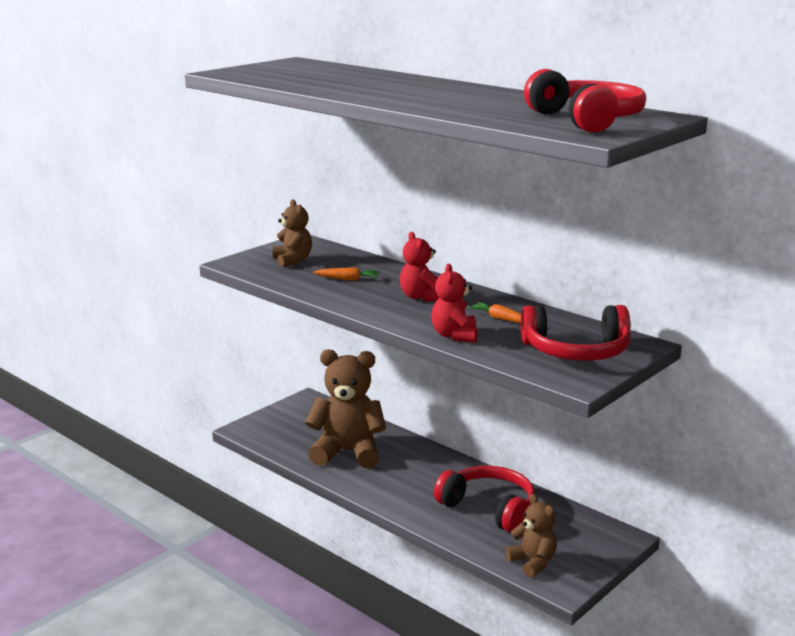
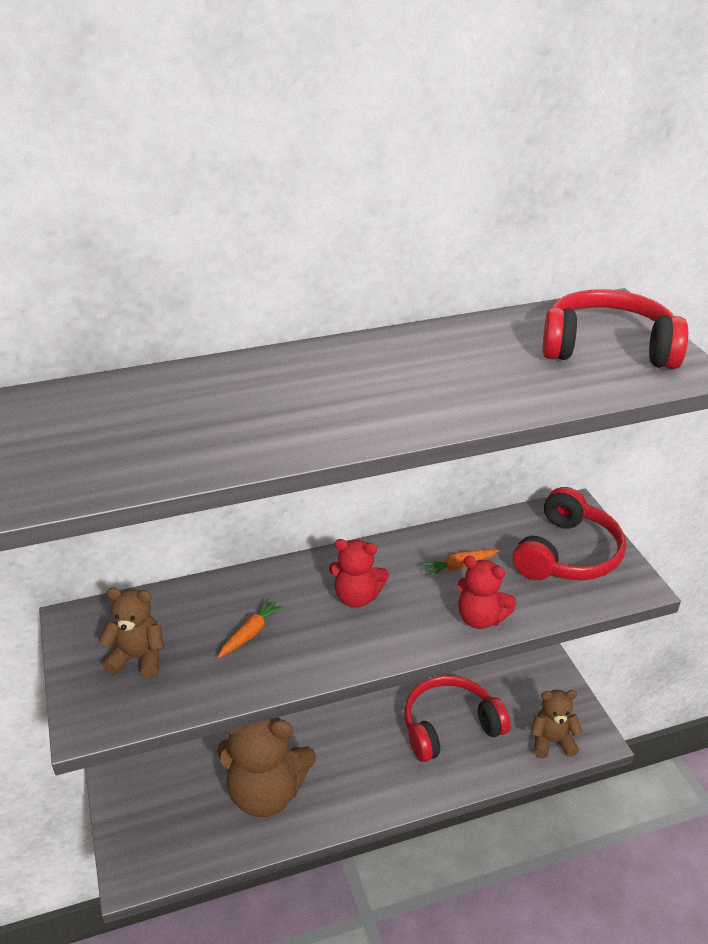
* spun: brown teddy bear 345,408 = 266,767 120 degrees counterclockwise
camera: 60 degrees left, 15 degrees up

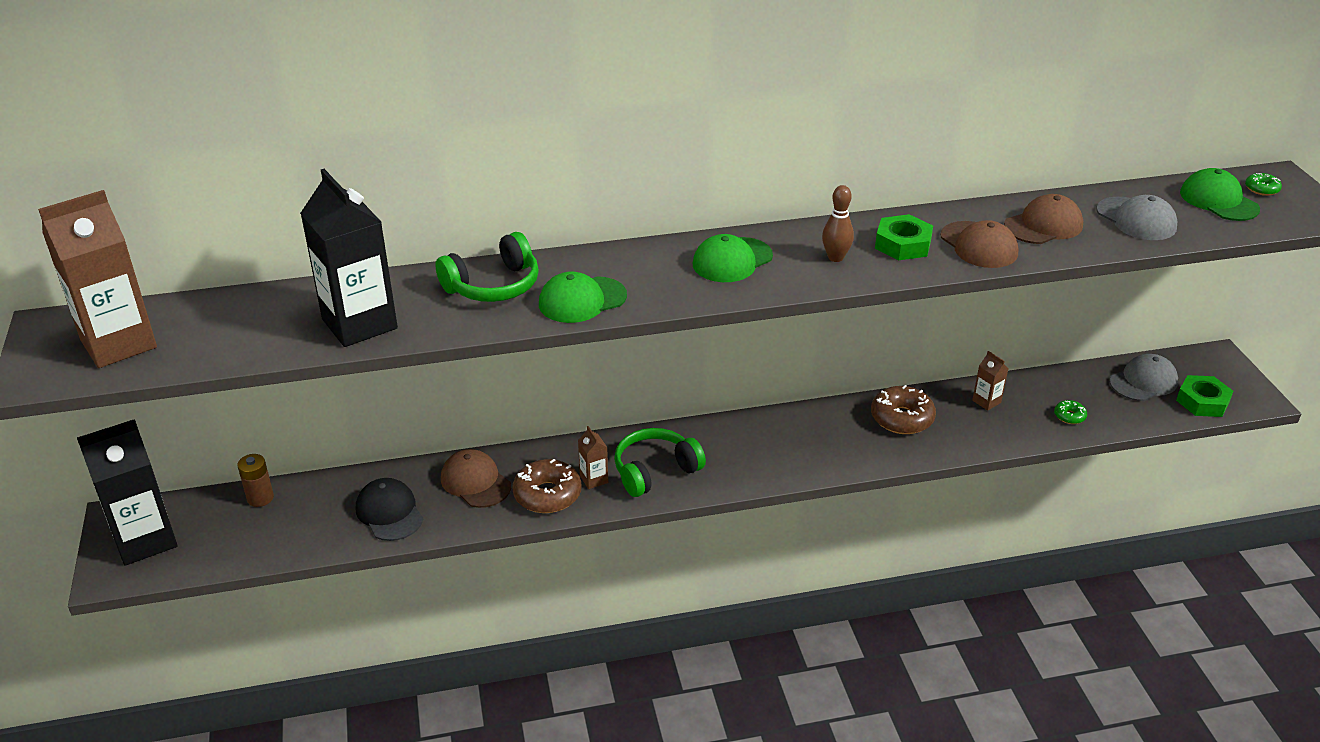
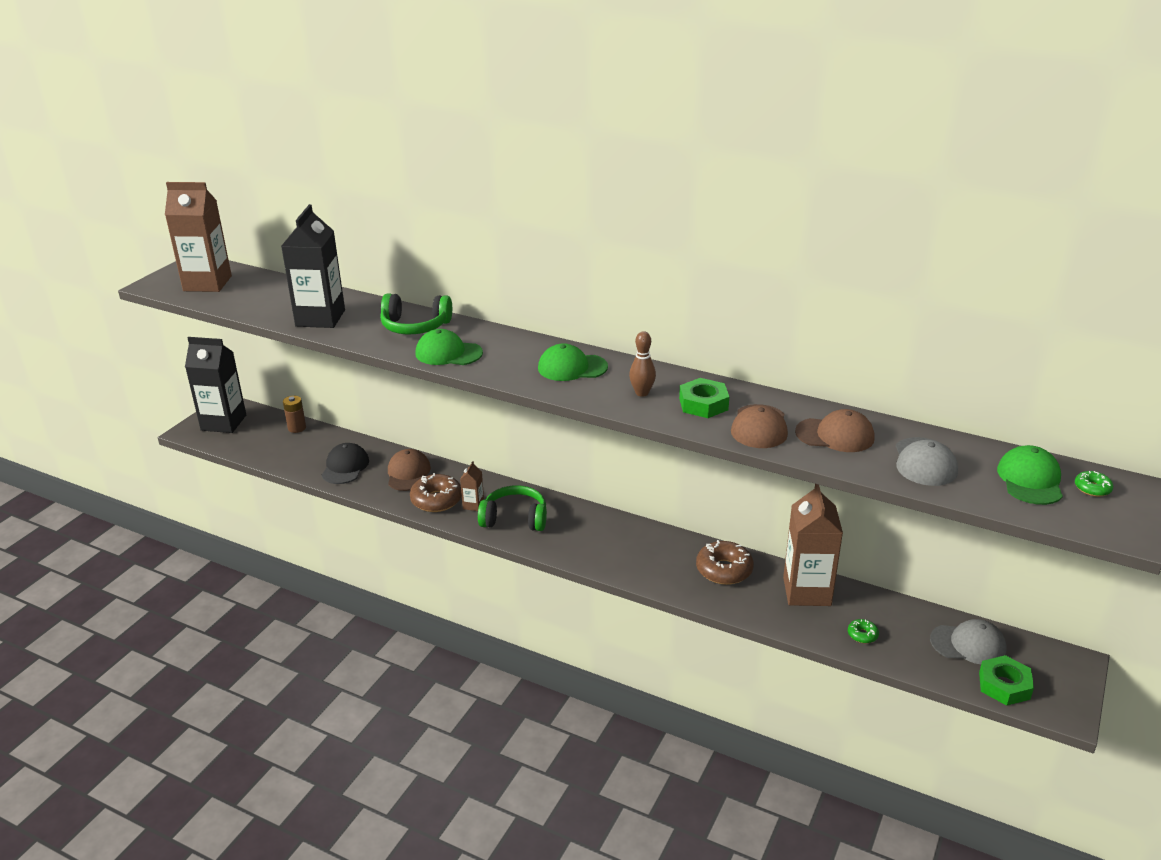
* size: brown carton 990,381 = 813,545 x2.24
camera: 40 degrees right, 5 degrees down

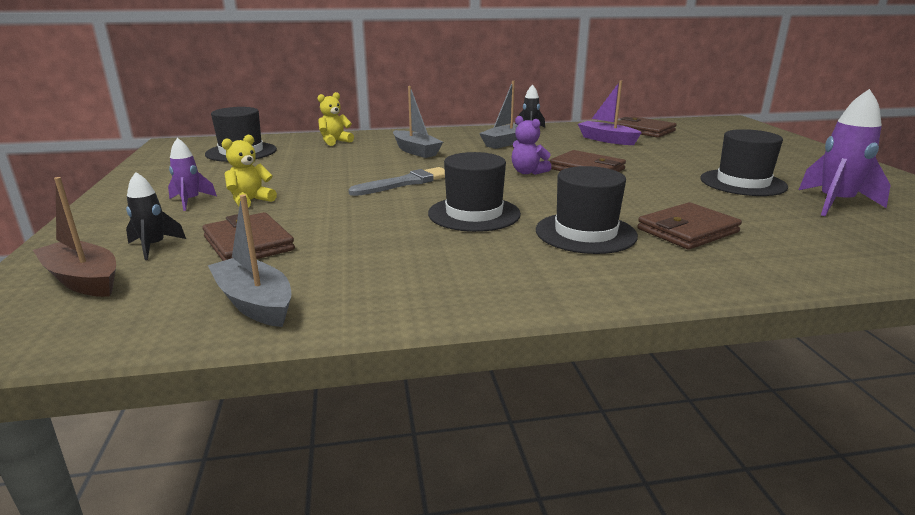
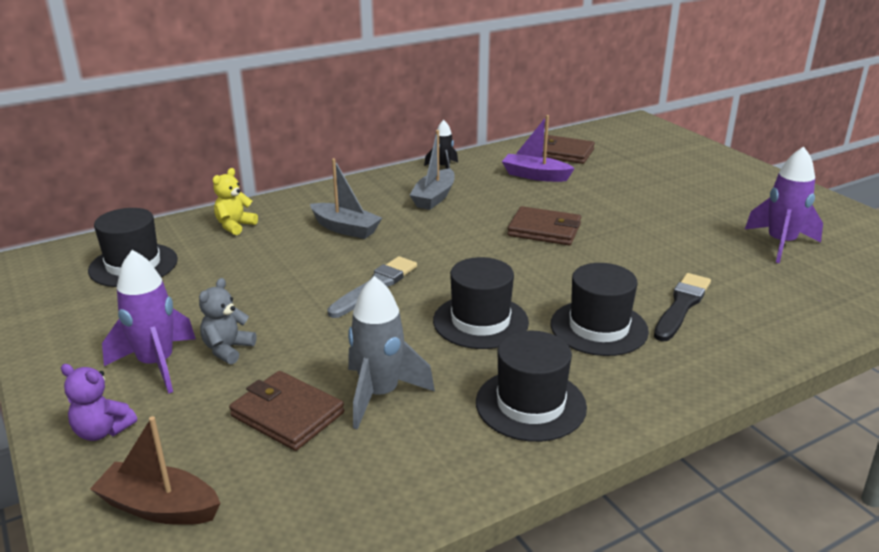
* missing: black rocket 156,216
* size: purple rocket 192,174 = 149,322 x1.72
* missing: grey boat 249,260
* colour: yellow teddy bear 249,171 to grey teddy bear 228,321
* relocated: purple teddy bear 531,145 to 99,402
* exchanged: brown wallet 689,226 to black brush 682,307
* relocated: black hat 744,162 to 531,386
* appeared: grey rocket 391,353
camera: 20 degrees left, 5 degrees up

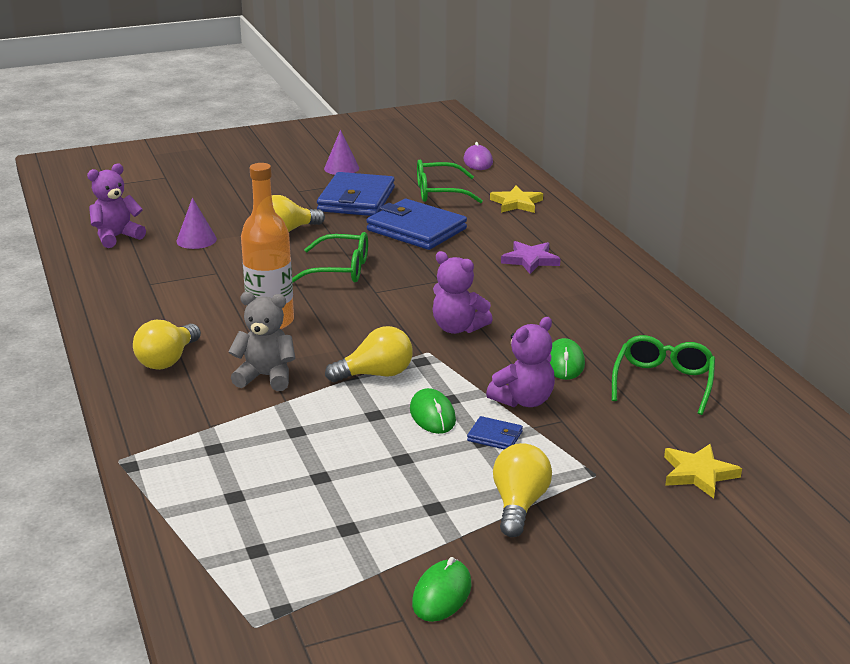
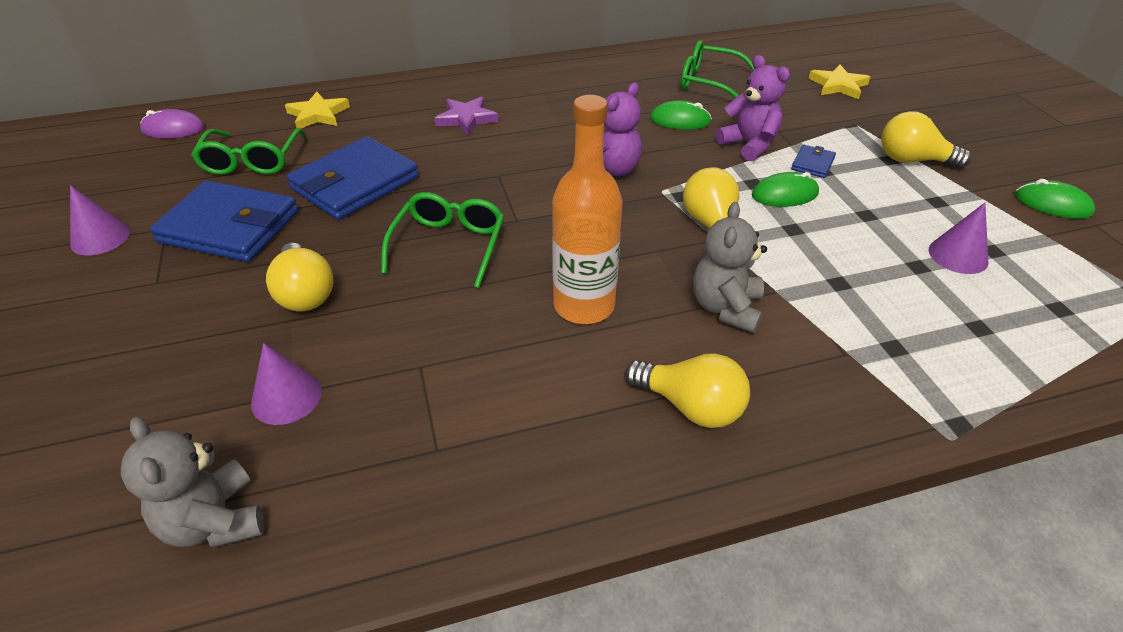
* colour: purple teddy bear 116,205 to grey teddy bear 193,482
* appeared: purple cone 958,238
camera: 85 degrees left, 15 degrees up

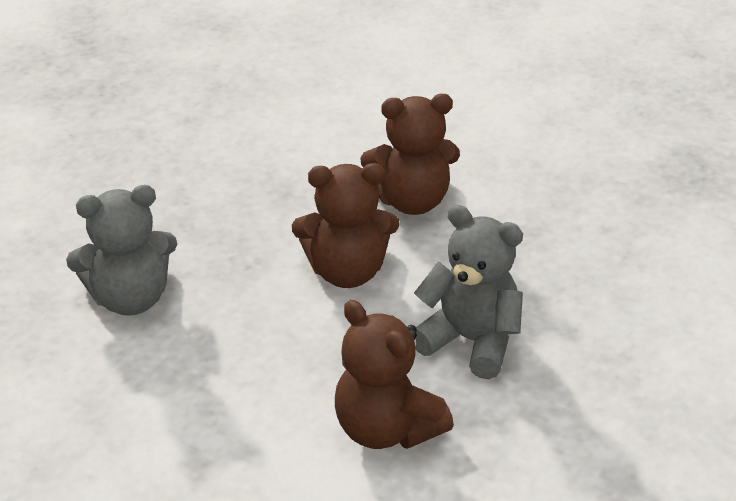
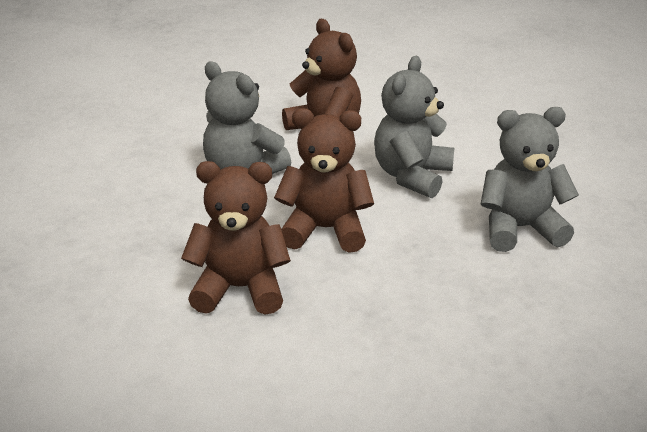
* appeared: grey teddy bear 414,127
camera: 170 degrees left, 5 degrees down

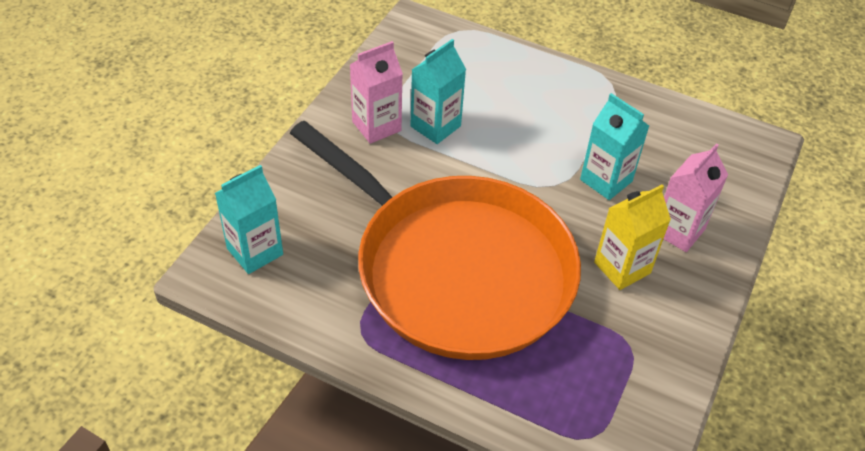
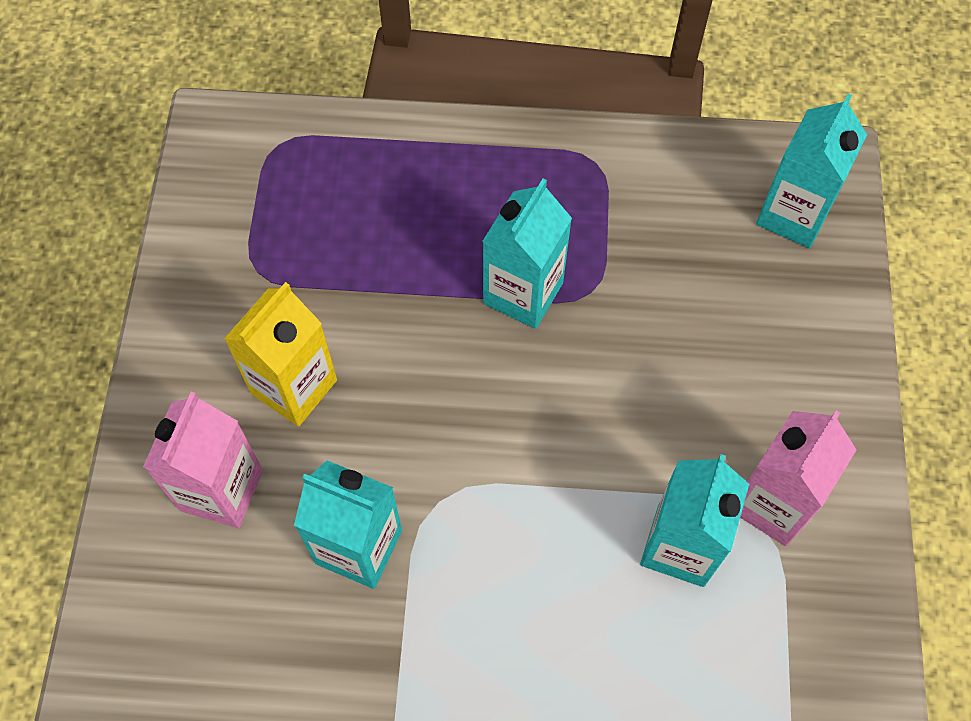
* exchanged: orange pan 435,240 to turquoise carton 527,253
camera: 160 degrees right, 15 degrees up

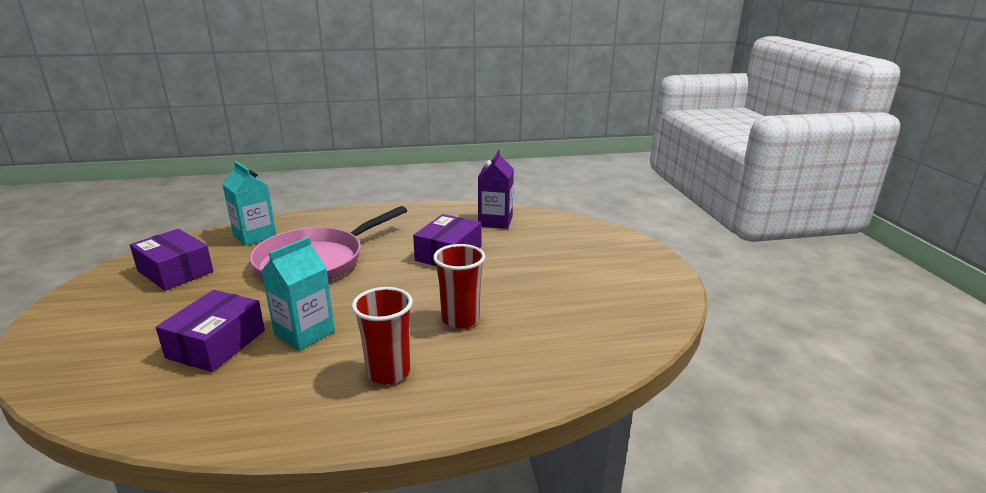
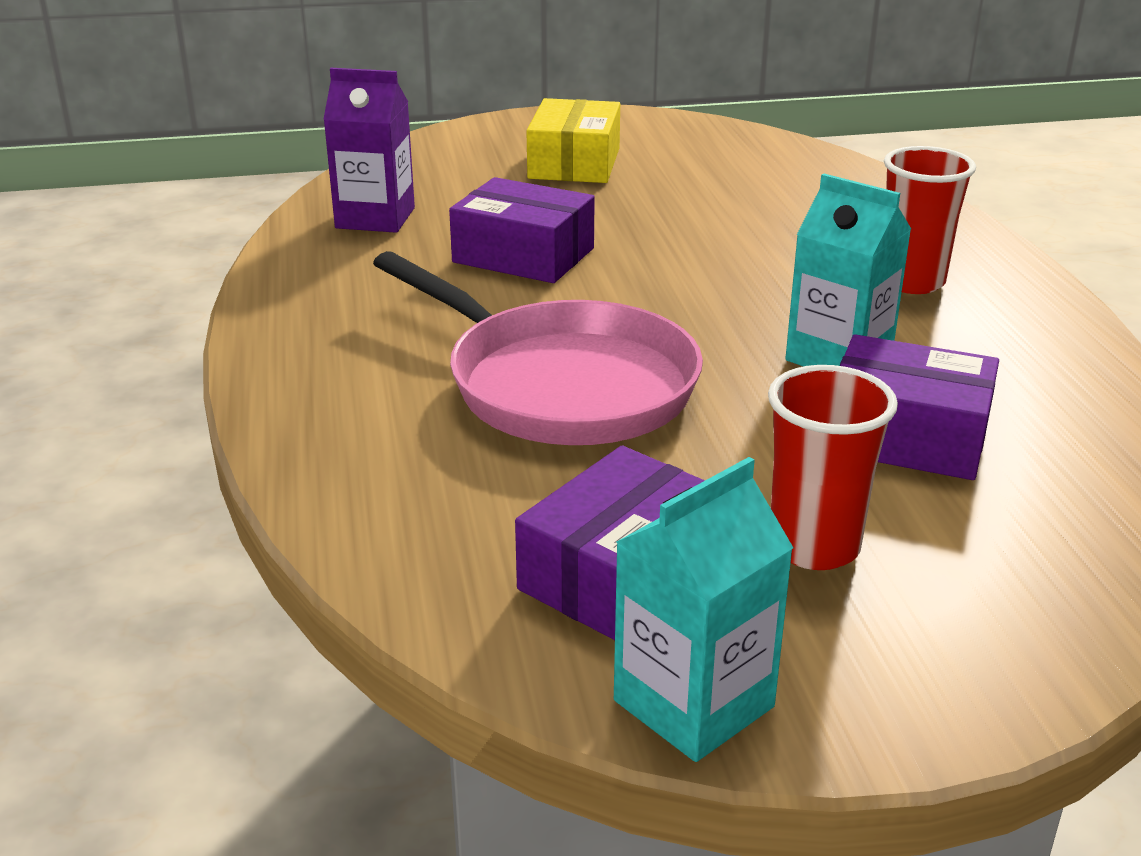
* relocated: turquoise carton 250,203 to 703,609
* relocated: red cup 459,286 to 833,467
* appeared: yellow box 573,140
camera: 90 degrees left, 5 degrees up

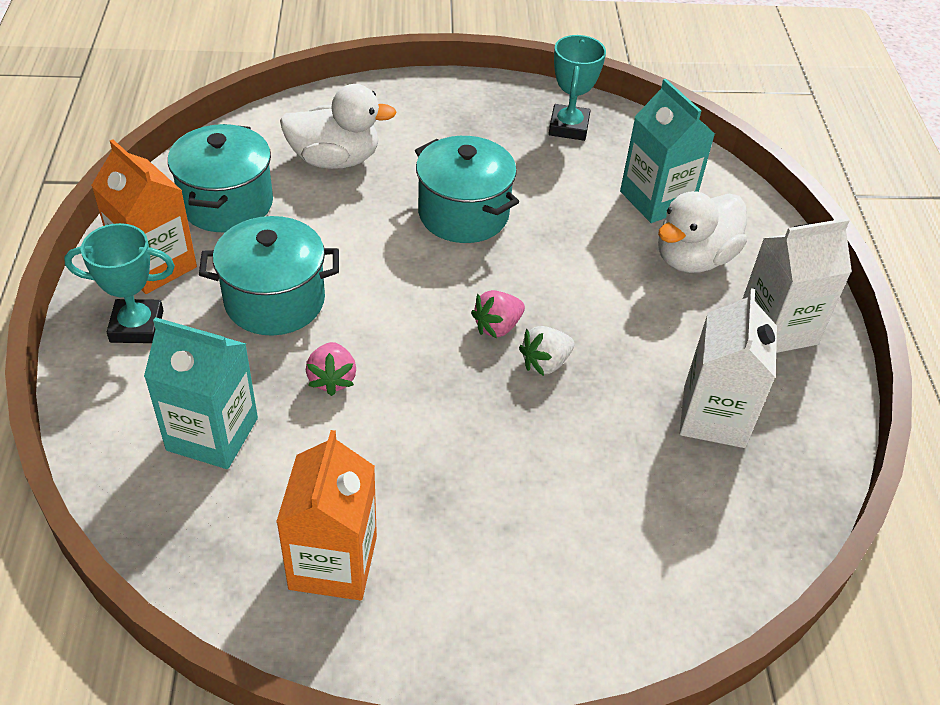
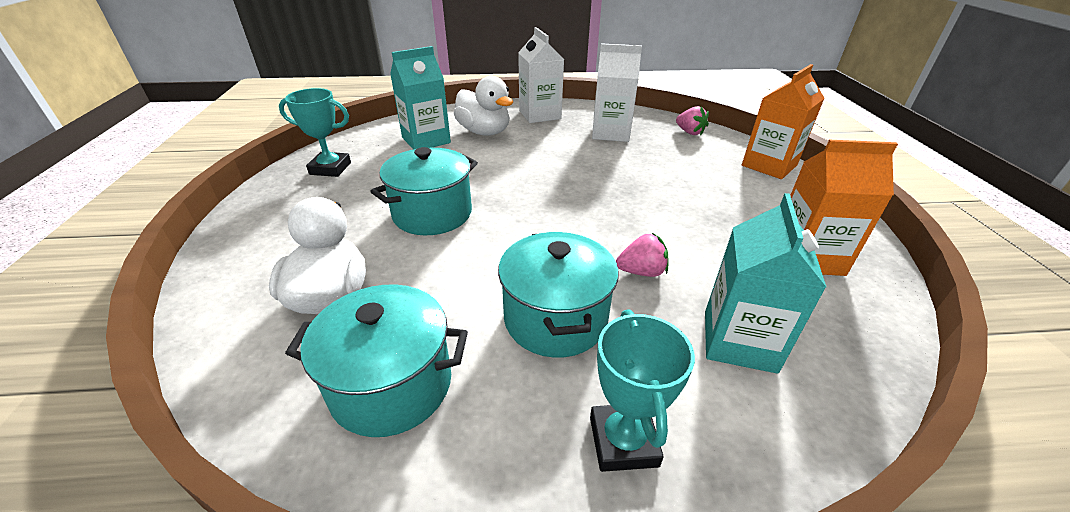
* relocated: orange carton 144,216 to 783,121
* relocated: pink strawberry 498,314 to 692,120
* missing: white strawberry 546,351
camera: 90 degrees left, 10 degrees down

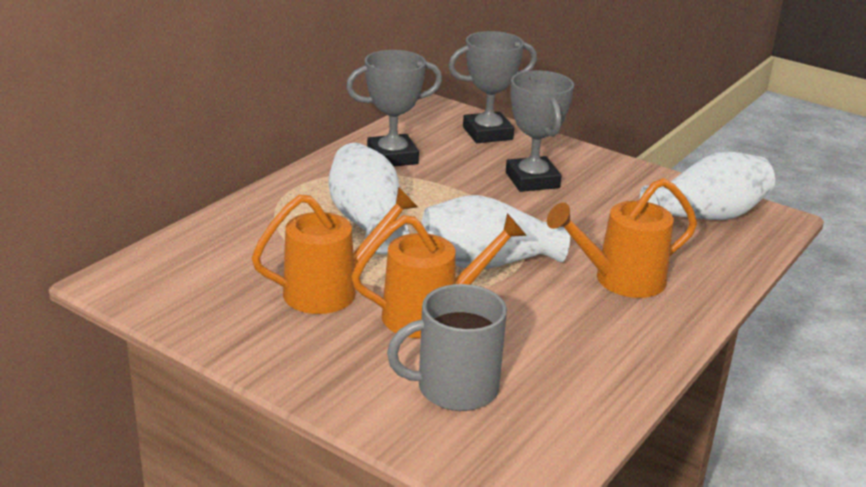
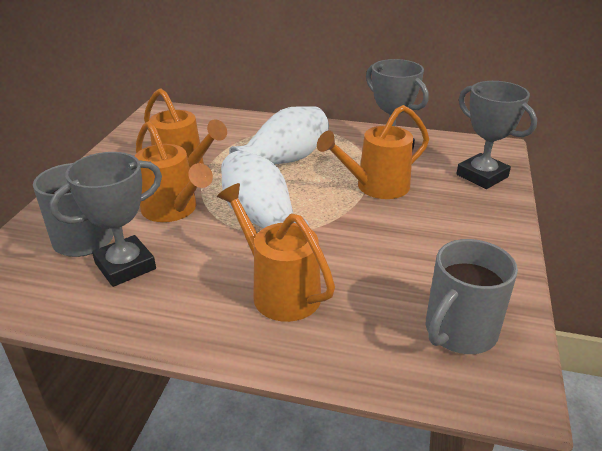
* relocated: grey trophy 540,131 to 105,219
* exchanged: white vase 707,186 to grey mug 472,296
* appeared: orange watering can 373,152
camera: 70 degrees right, 5 degrees up

